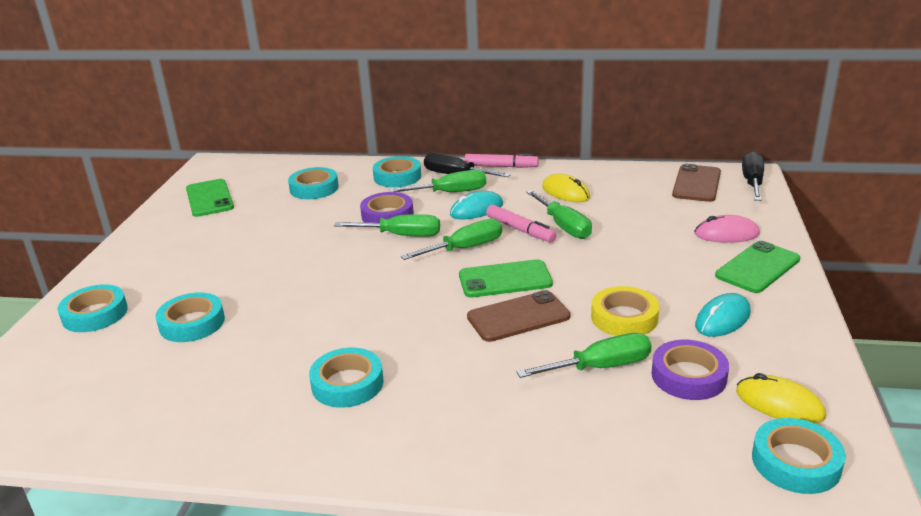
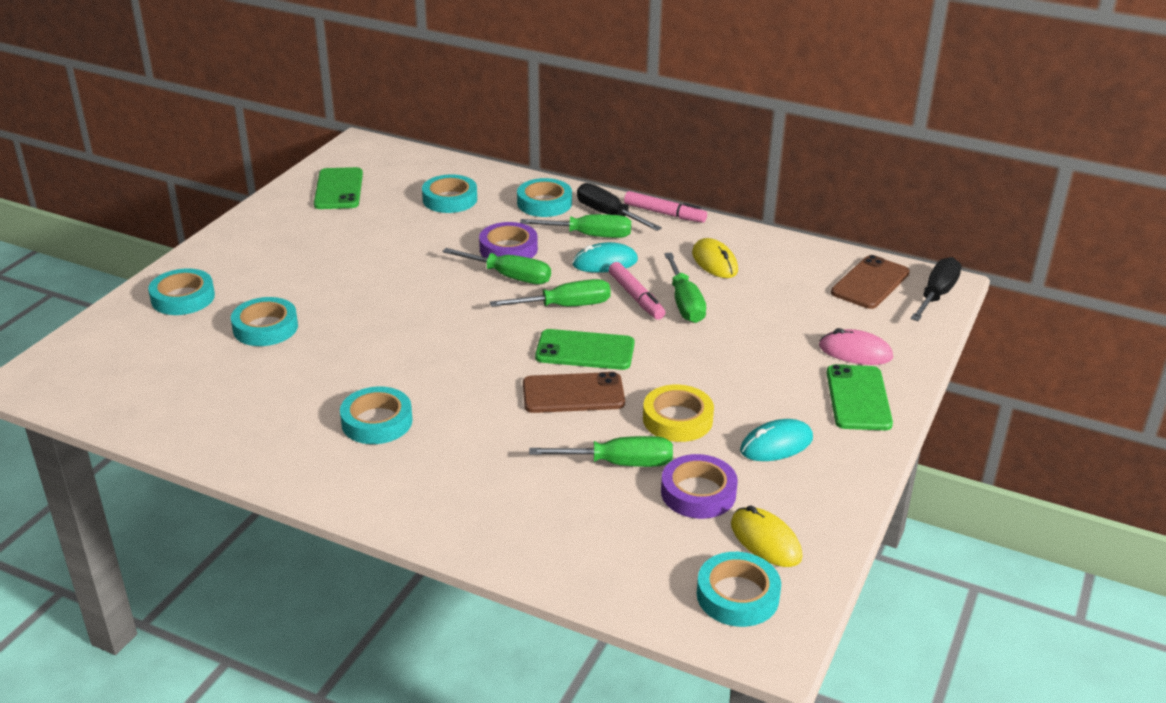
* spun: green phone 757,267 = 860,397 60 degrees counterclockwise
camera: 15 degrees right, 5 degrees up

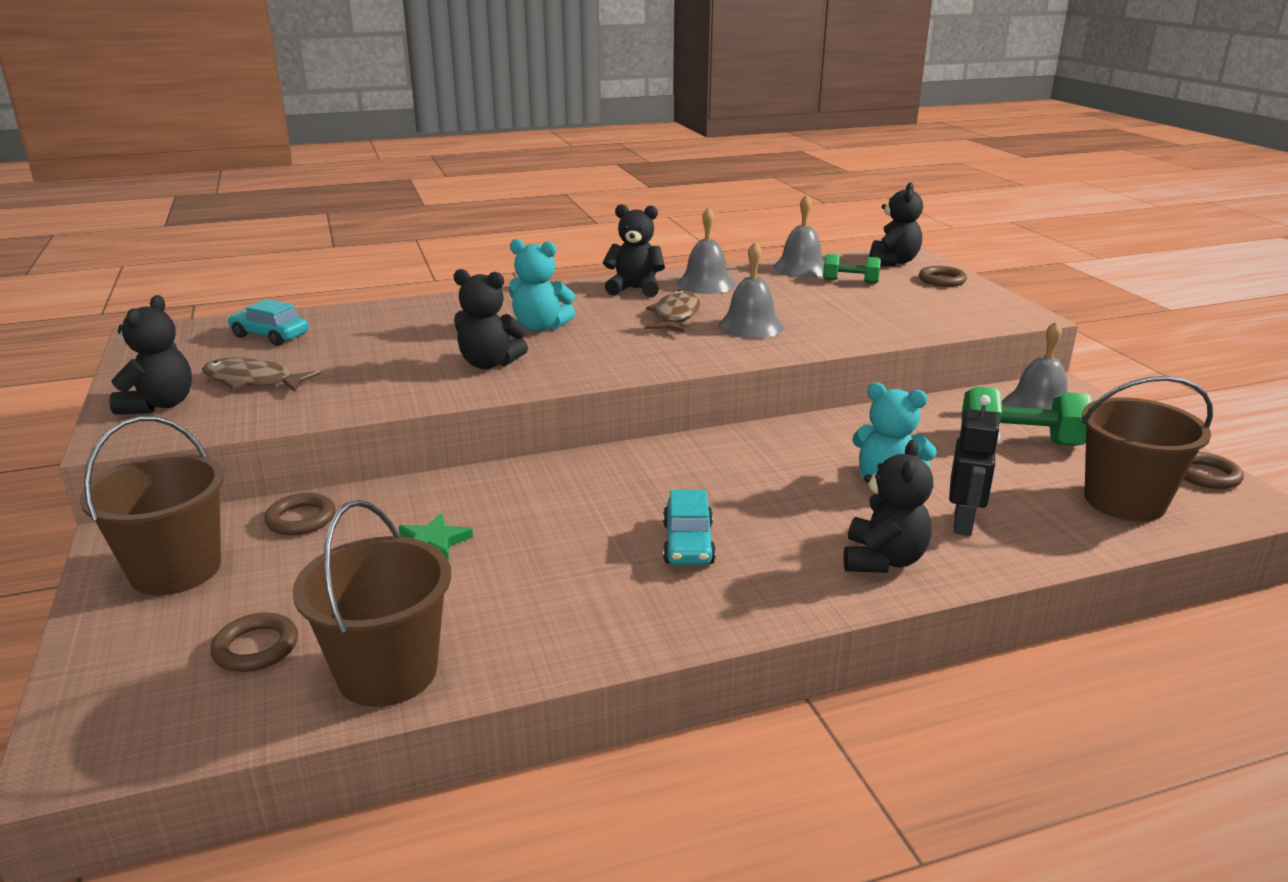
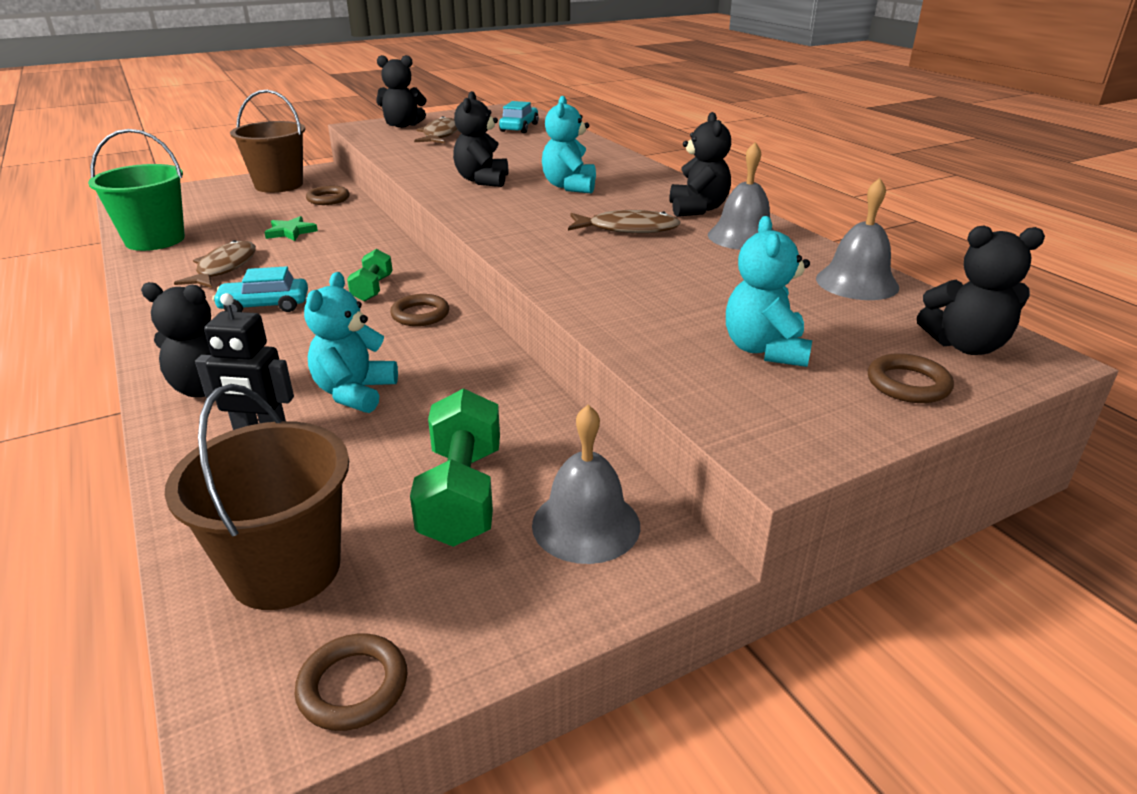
* relocated: brown ring 254,642 to 419,310
* colour: brown bucket 371,603 to green bucket 136,190
* missing: grey bell 751,290
* relocated: green dumbbell 852,269 to 370,275
* appeared: brown fish 215,264
* appeared: turquoise teddy bear 769,291
camera: 80 degrees right, 5 degrees up

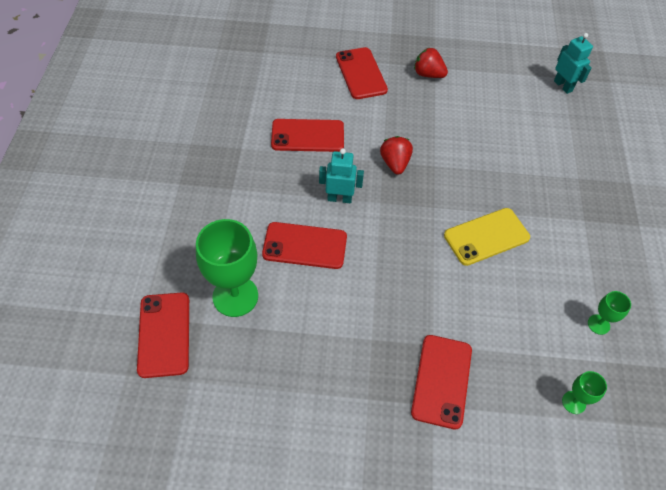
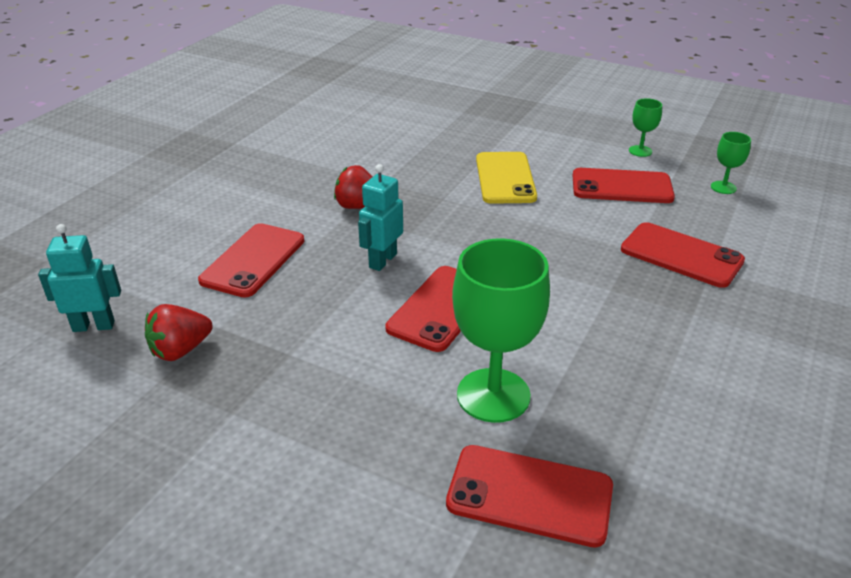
* relocated: red phone 362,73 to 624,185
* relocated: red strawberry 431,62 to 179,332
* relocated: turquoise robot 573,63 to 79,278
camera: 65 degrees left, 20 degrees down

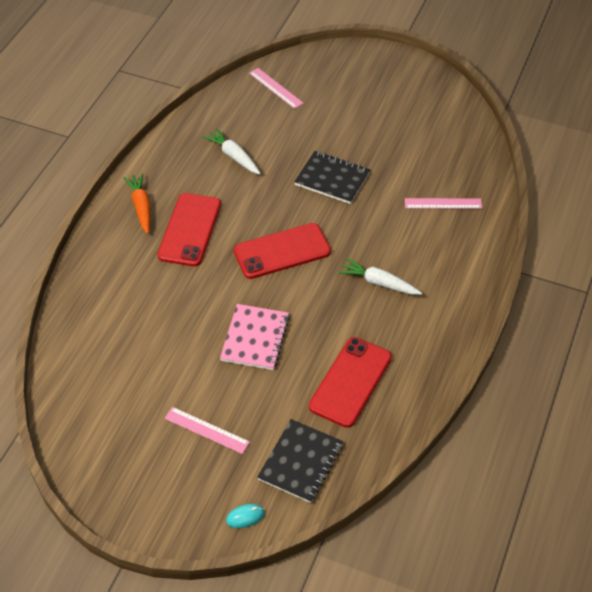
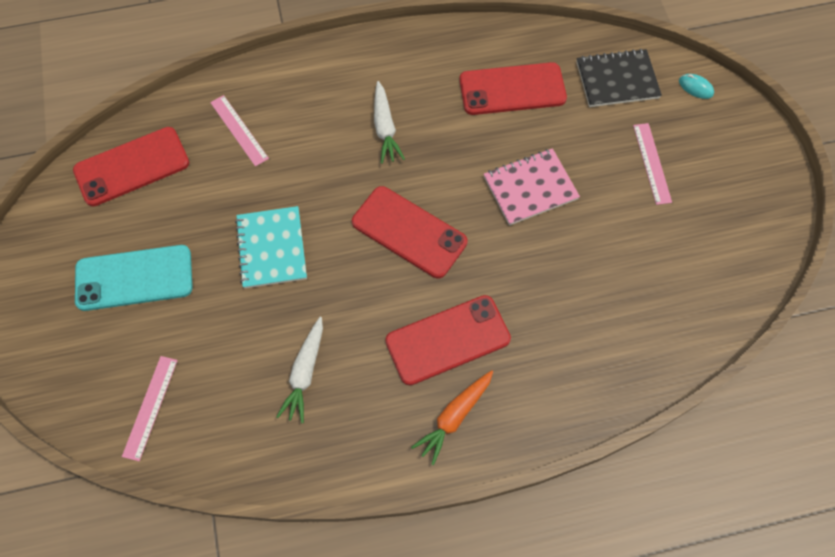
* colour: black notebook 332,177 to turquoise notebook 271,247
* appeared: red phone 131,167
* appeared: turquoise phone 134,278
camera: 125 degrees left, 15 degrees up

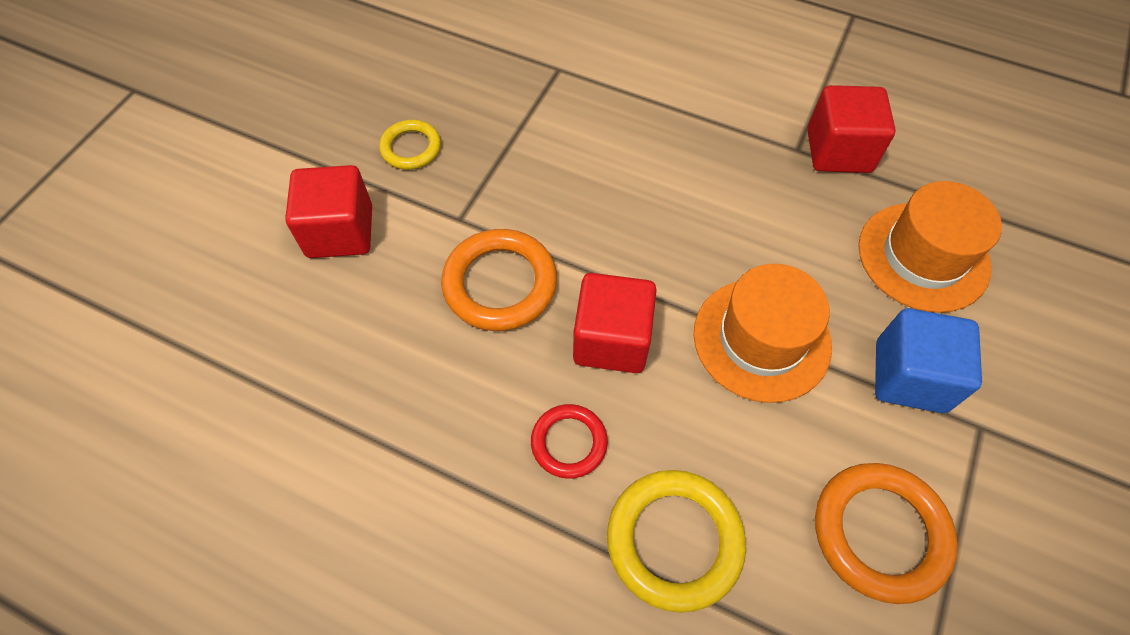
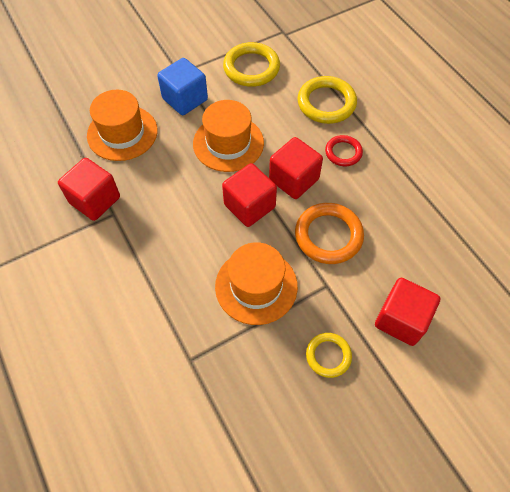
* colour: orange ring 886,533 to yellow ring 251,64
* appeared: orange hat 256,283
* appeared: red cube 249,195
camera: 145 degrees left, 0 degrees up

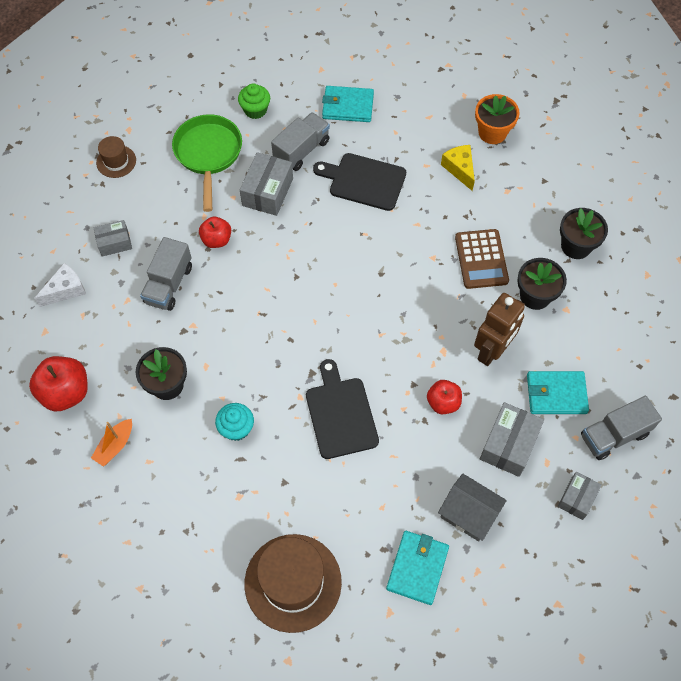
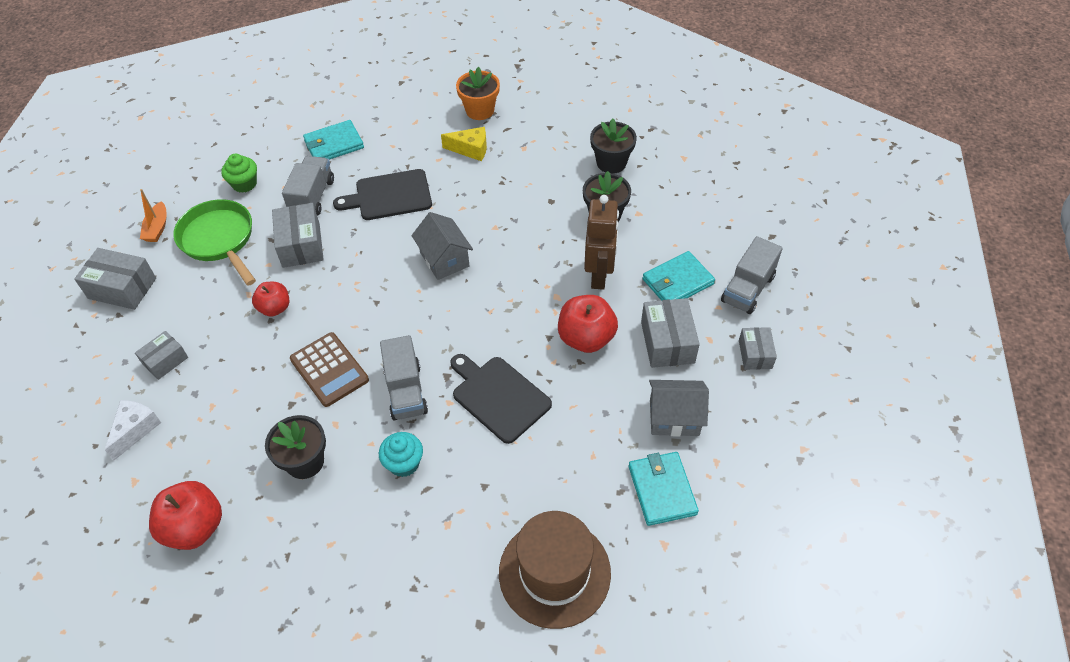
* relocated: orange boat 111,443 to 153,215
* exchanged: brown hat 116,157 to grey box 115,279
* relocated: grey truck 166,274 to 404,377
* size: red apple 444,397 = 588,324 x1.59
* spun: yellow cheese 458,168 = 464,144 150 degrees clockwise
* relocated: brown calculator 482,259 to 329,369
* appeared: grey house 442,246
camera: 30 degrees left, 10 degrees down

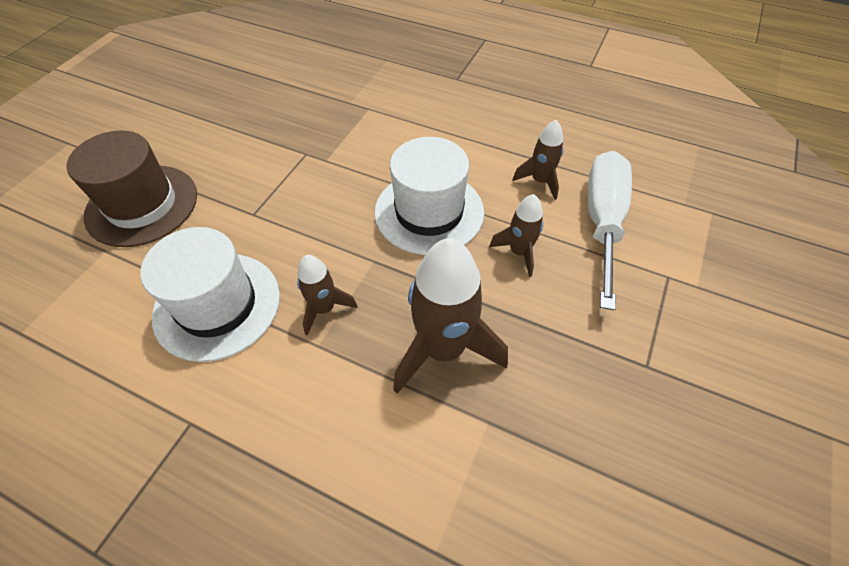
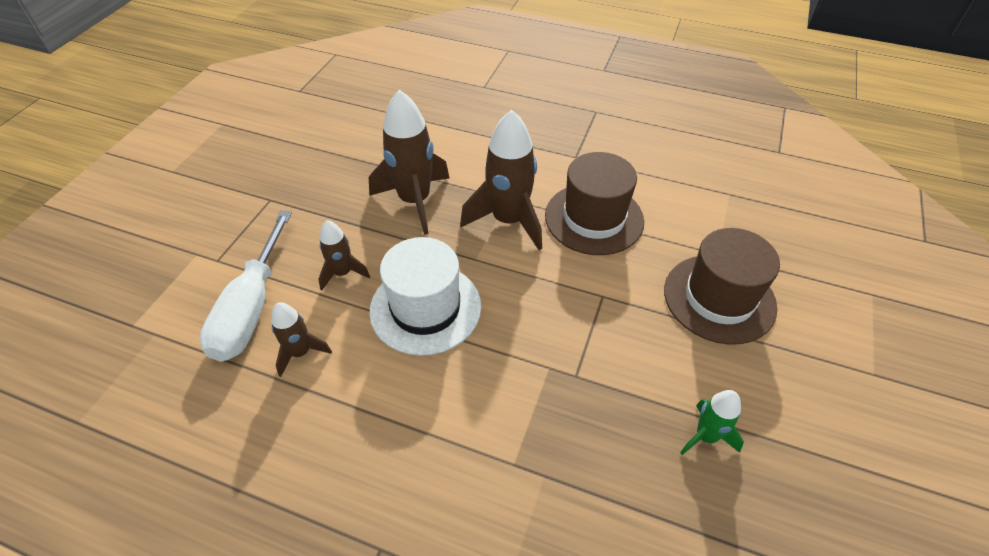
* colour: white hat 210,294 to brown hat 594,203
* size: brown rocket 327,295 = 501,180 x1.87
* appeared: green rocket 712,422
camera: 175 degrees right, 5 degrees down

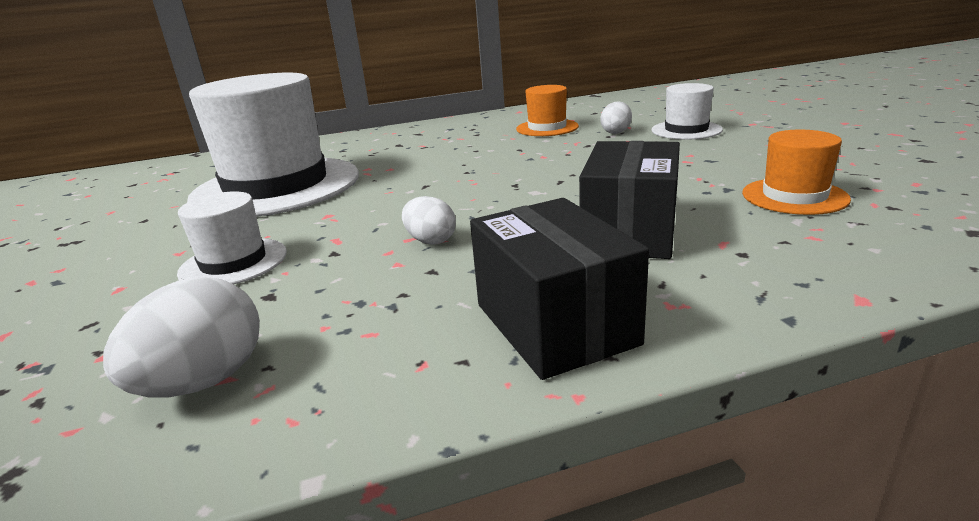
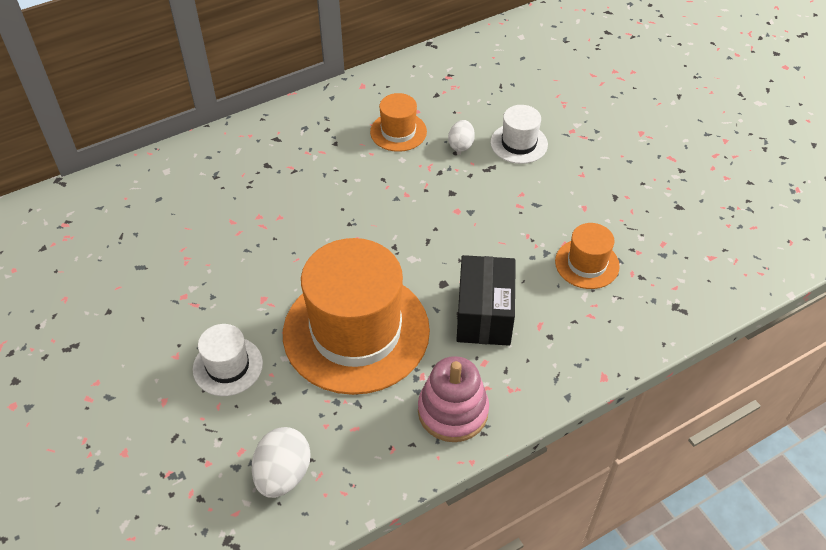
* missing: white hat 273,145
* exchanged: white egg 429,220 to orange hat 356,316
* exchanged: black box 559,289 to pink stacking toy 453,399
camera: 15 degrees left, 25 degrees up

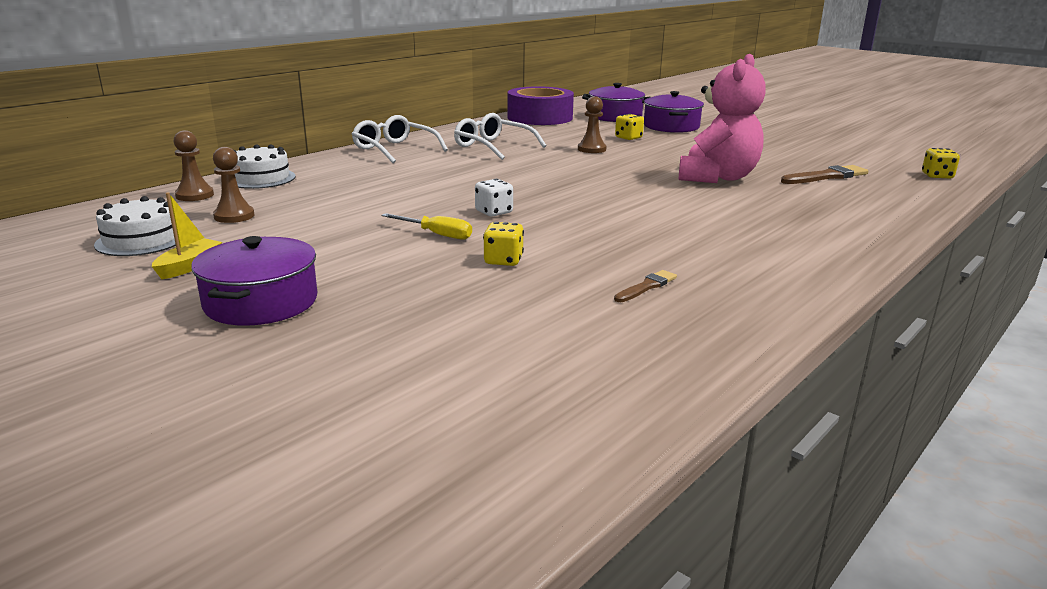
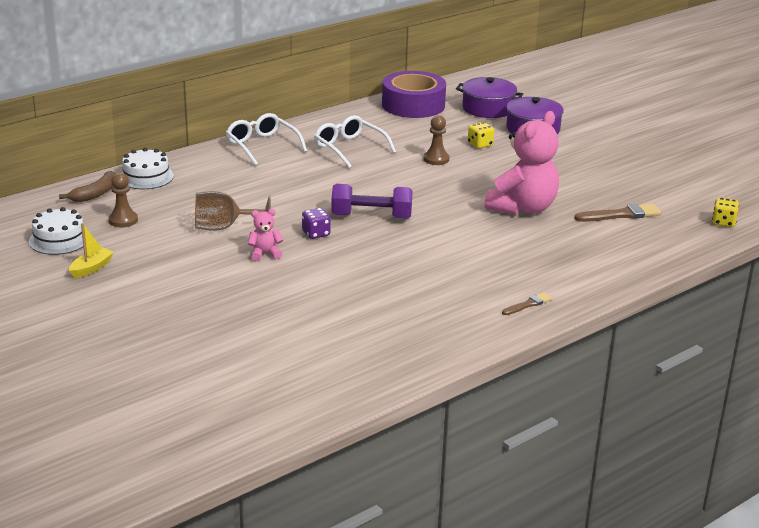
* exchanged: brown pawn 194,165 to brown banana 87,186
* missing: purple pot 254,281
* exchanged: yellow screwdriver 426,226 to pink teddy bear 265,235
* colour: white dice 494,198 to purple dice 316,223
* missing: yellow dice 503,244
* relocated: brown brush 645,286 to 527,304
* appeared: brown goblet 233,211
* appeared: purple dumbbell 371,201
camera: 10 degrees right, 5 degrees up

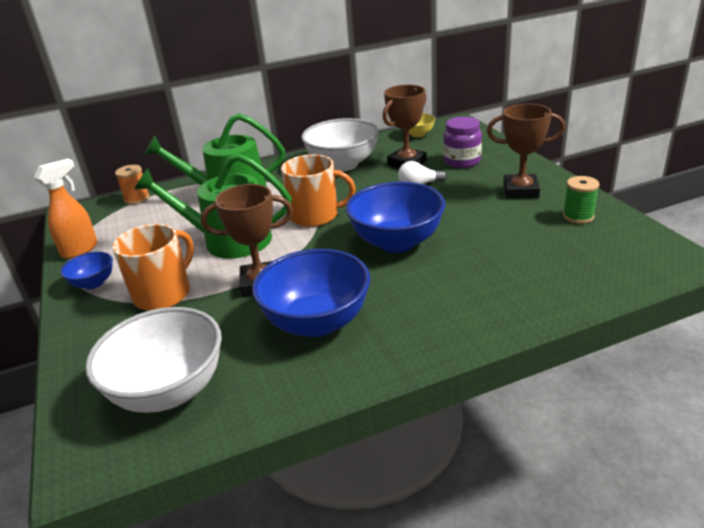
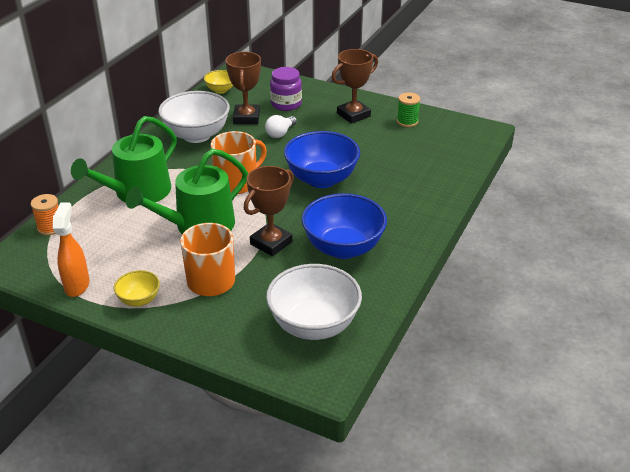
* colour: blue bowl 86,270 to yellow bowl 137,288
camera: 45 degrees left, 5 degrees up

